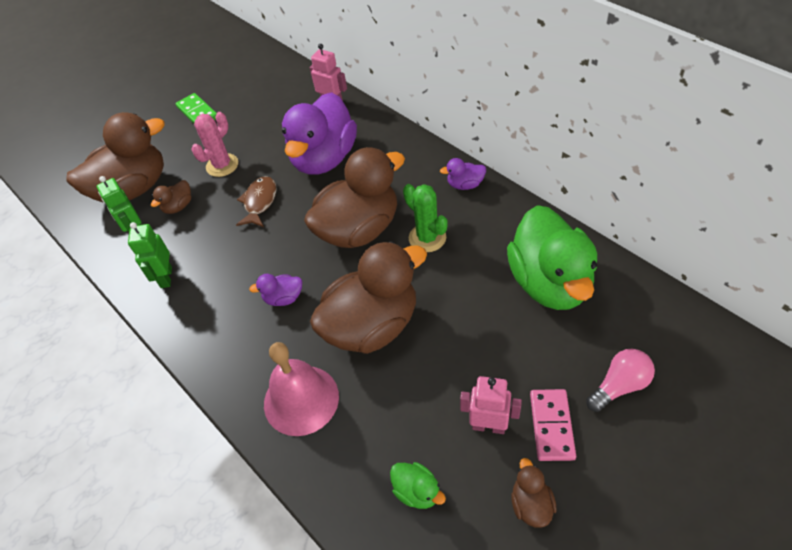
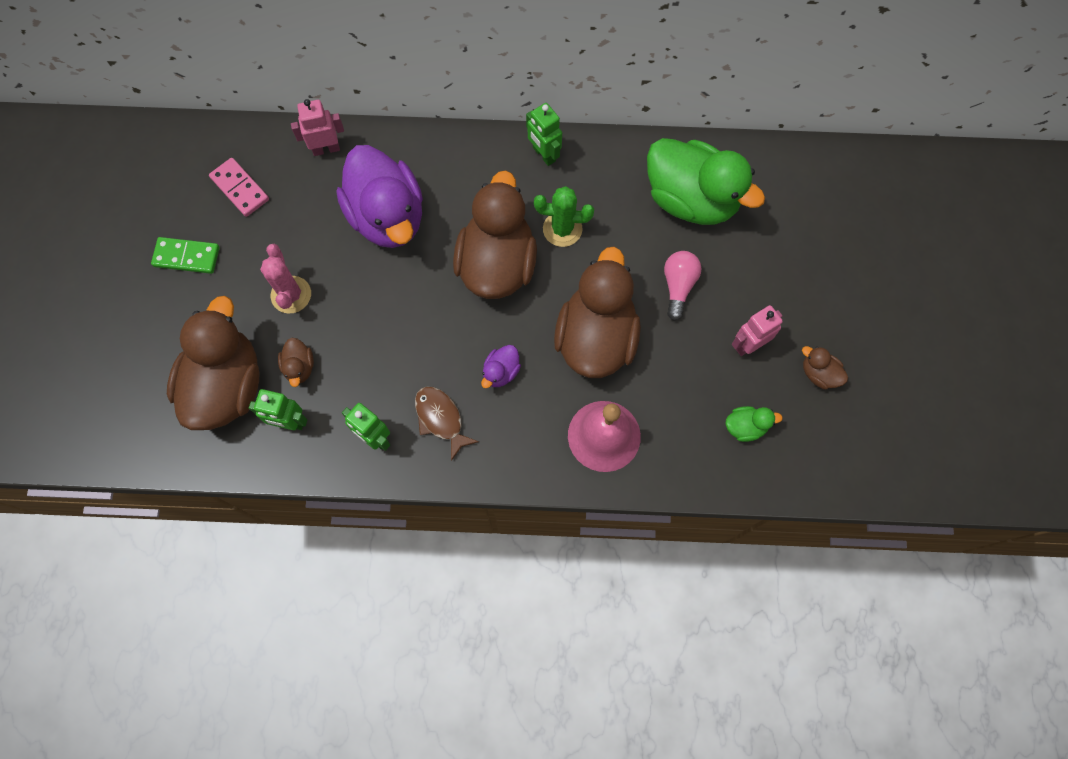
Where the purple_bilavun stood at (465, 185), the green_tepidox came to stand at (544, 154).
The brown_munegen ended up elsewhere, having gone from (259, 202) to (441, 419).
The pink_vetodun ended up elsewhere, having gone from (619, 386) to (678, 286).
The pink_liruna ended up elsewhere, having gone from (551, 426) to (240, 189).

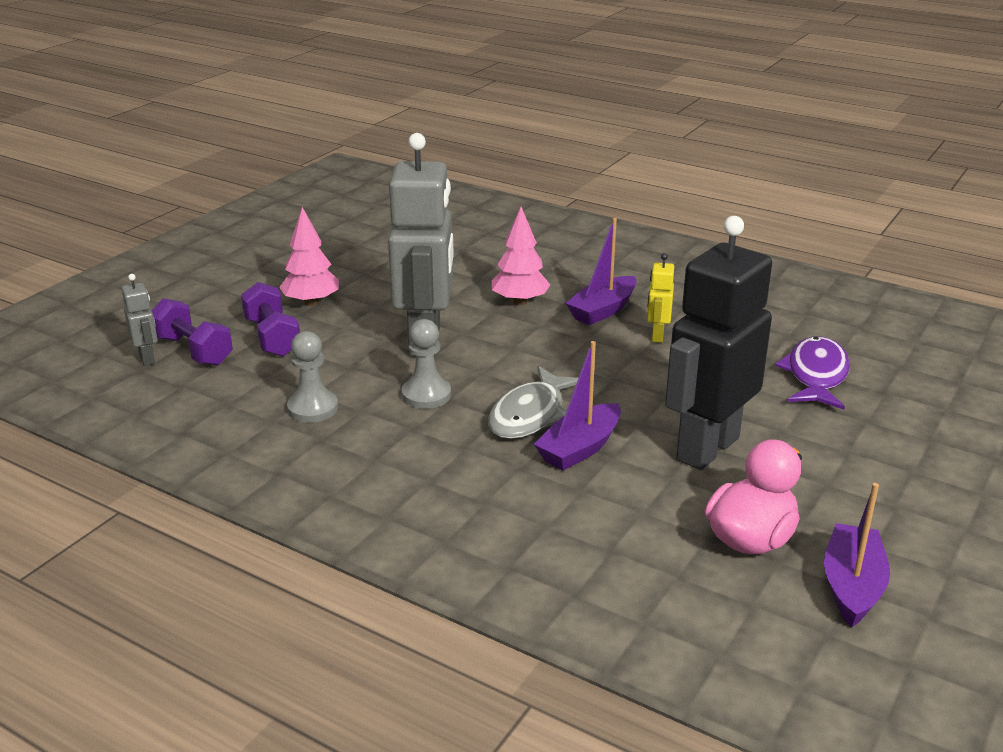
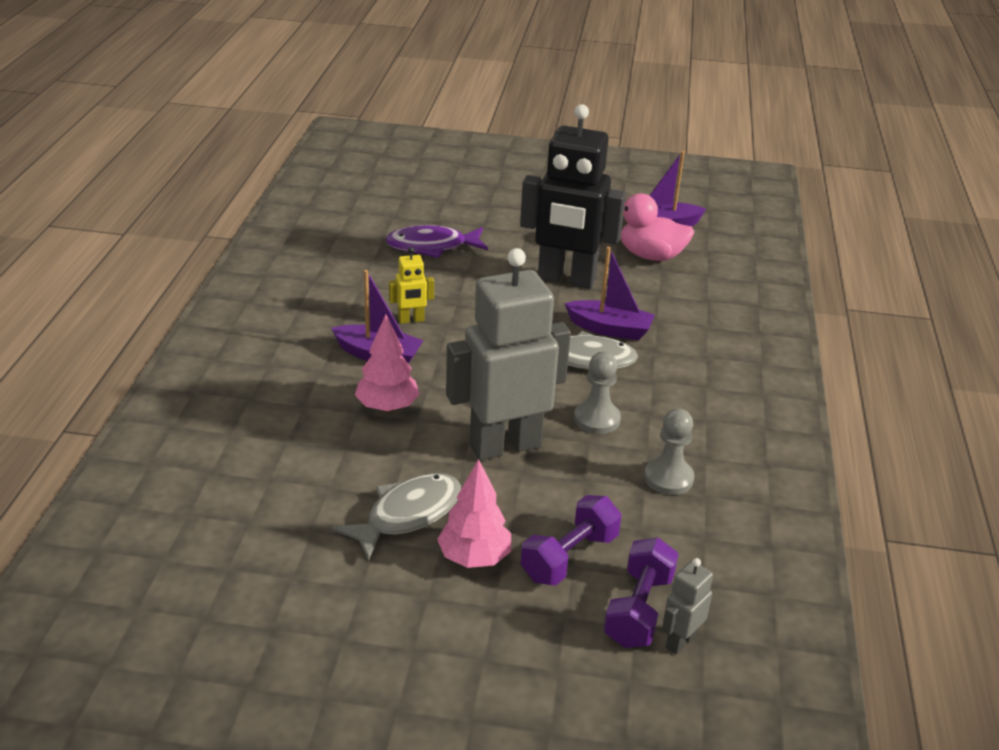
The second view gained the grey_munegen at (408, 515).

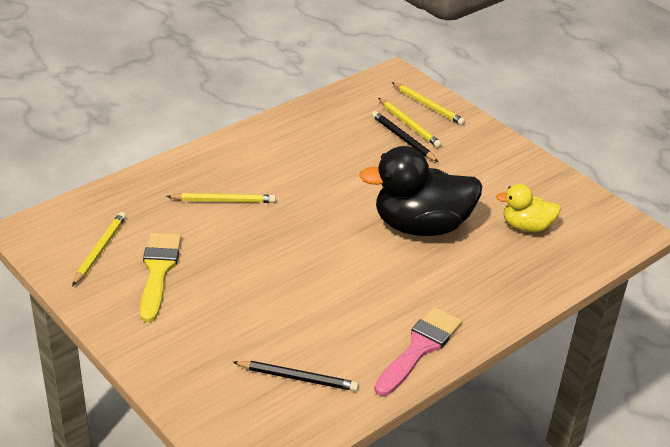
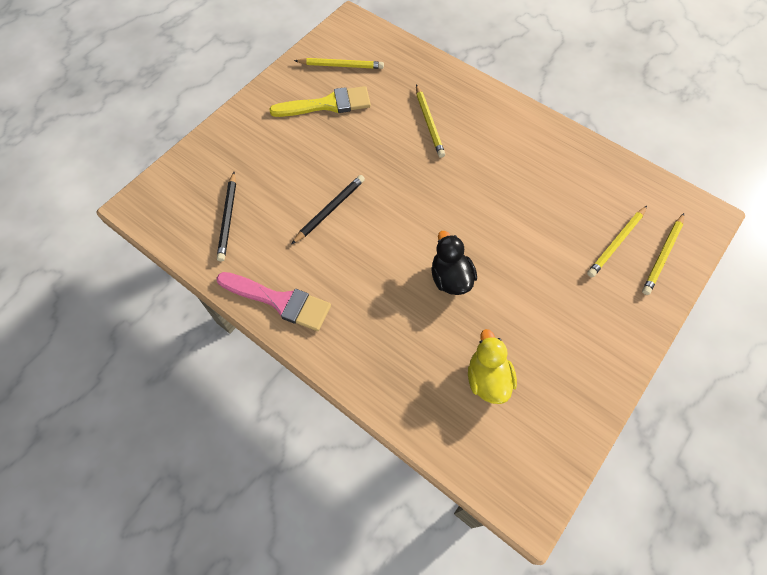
The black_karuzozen ended up elsewhere, having gone from (403, 139) to (330, 210).
The size of the black_bilavun at (421, 226) changed by a factor of 0.54.

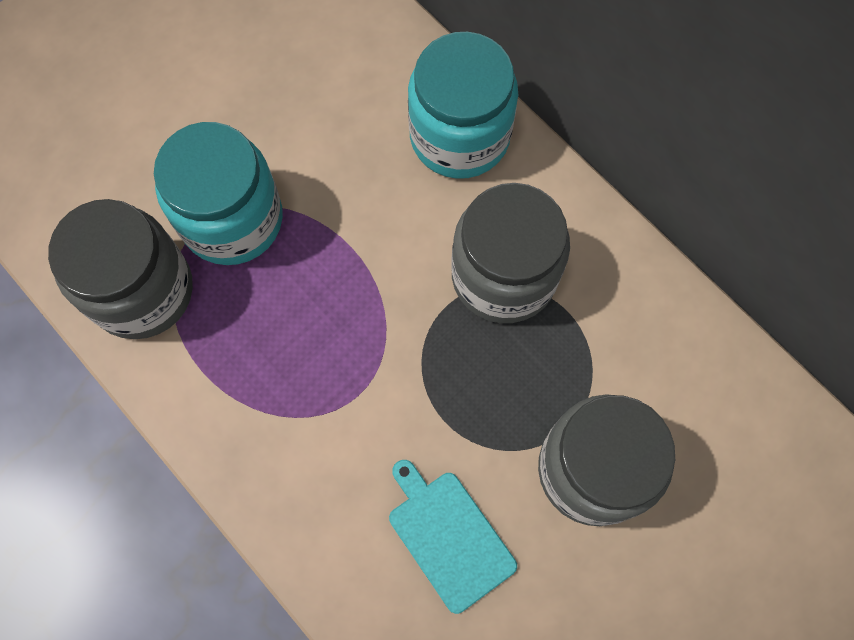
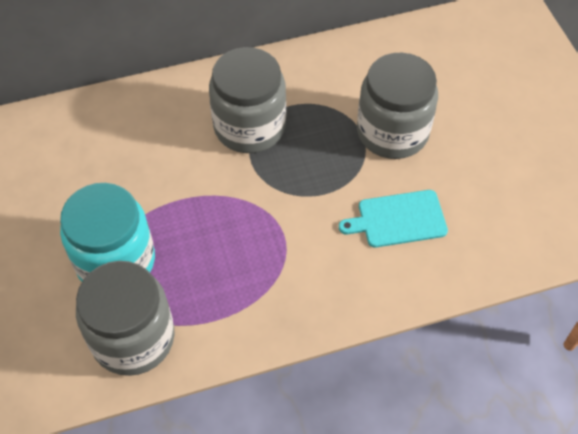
The second view lost the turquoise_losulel at (459, 136).

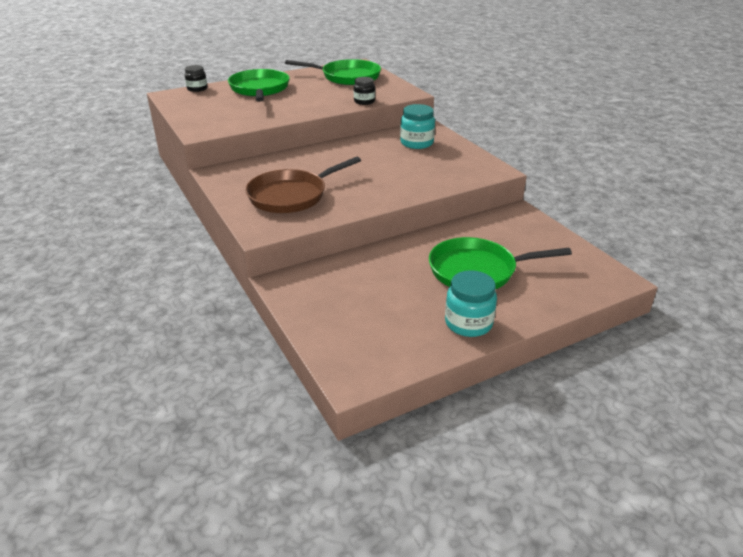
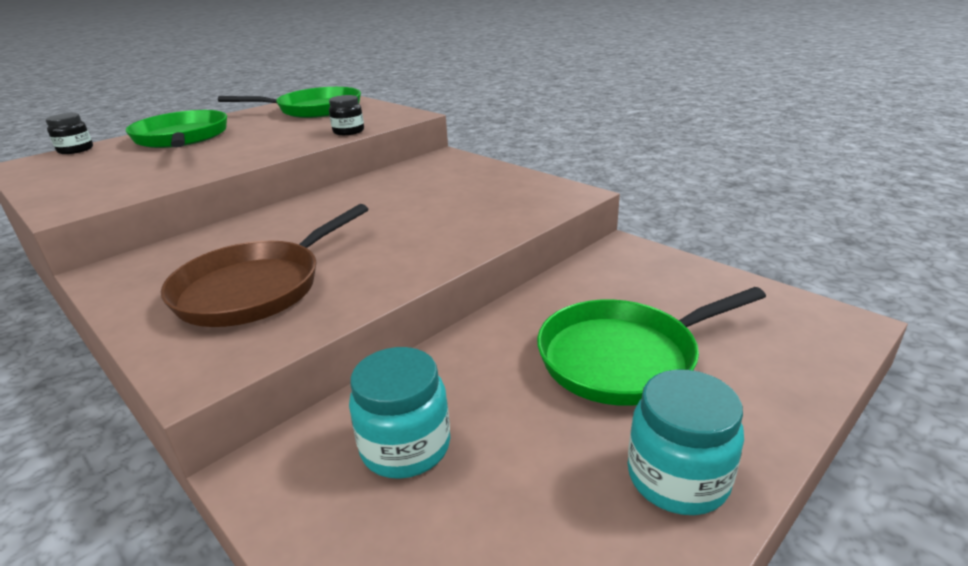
The turquoise_losulel ended up elsewhere, having gone from (416, 143) to (405, 447).

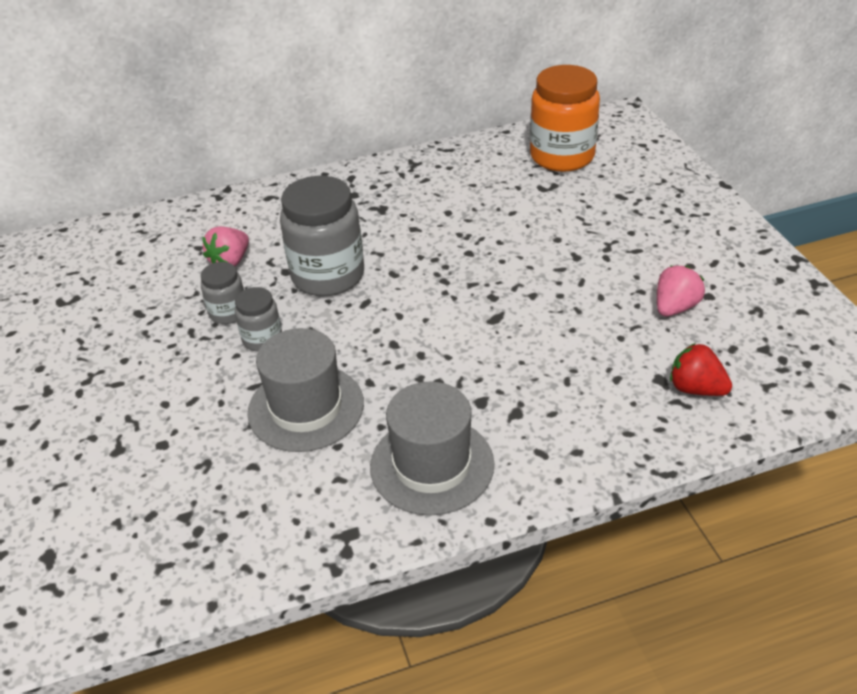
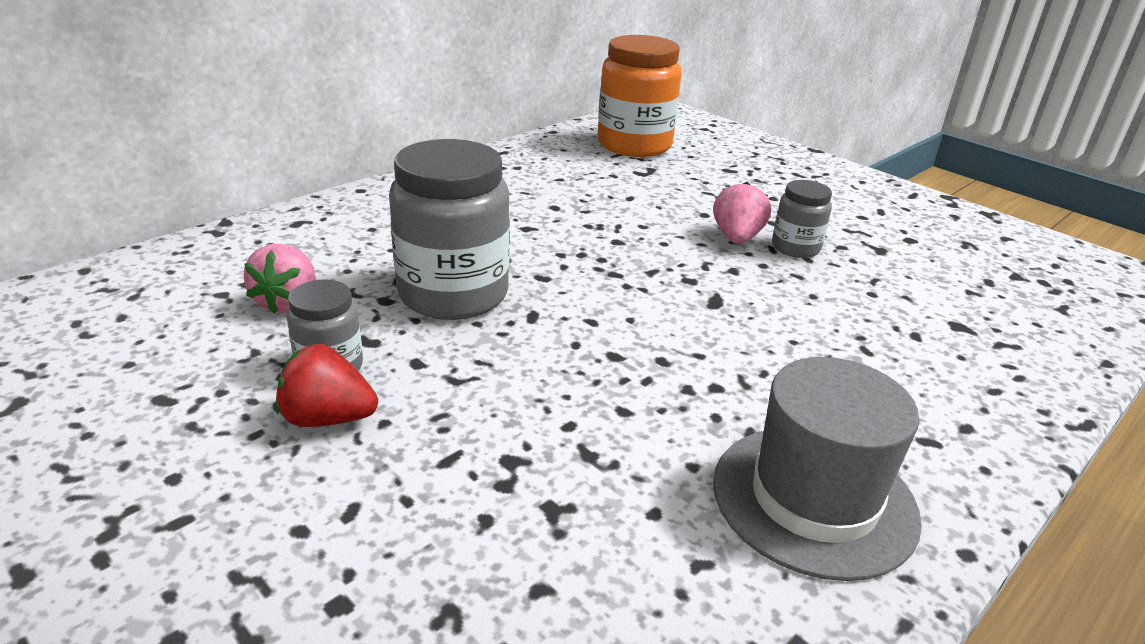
The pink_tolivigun ended up elsewhere, having gone from (675, 307) to (736, 238).
The grey_losulel ended up elsewhere, having gone from (262, 339) to (795, 248).
The second view lost the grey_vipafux at (306, 408).
The red_tolivigun ended up elsewhere, having gone from (696, 389) to (327, 418).

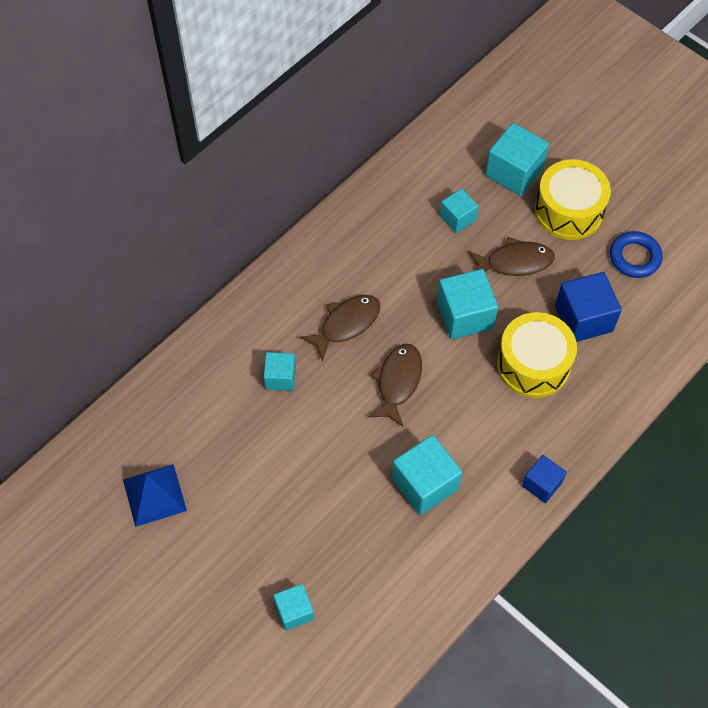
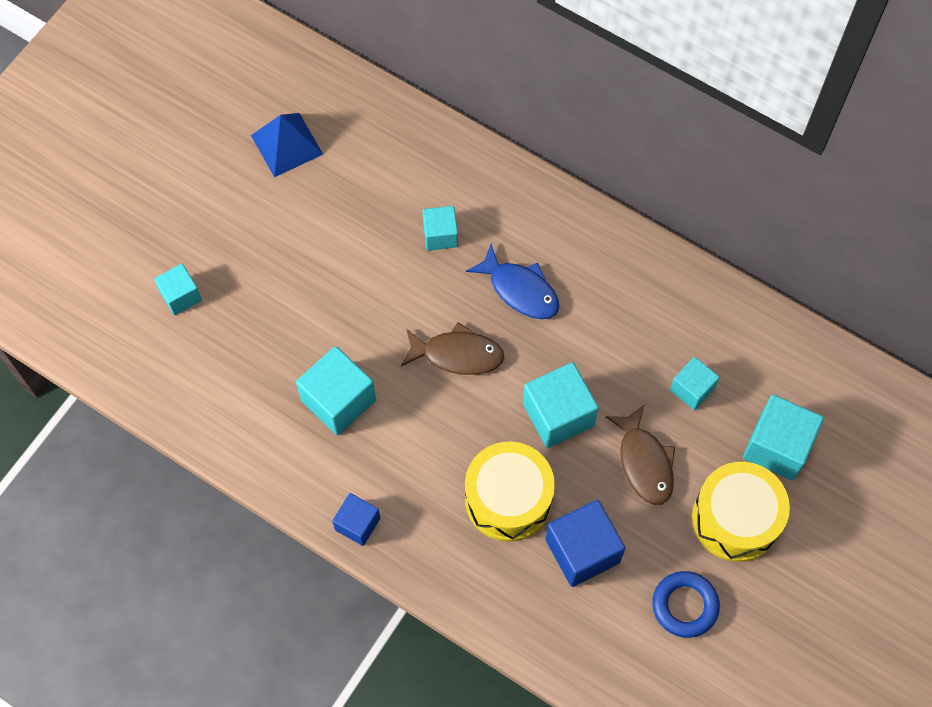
What was the brown_munegen at (346, 324) turned into the blue_munegen at (520, 290).

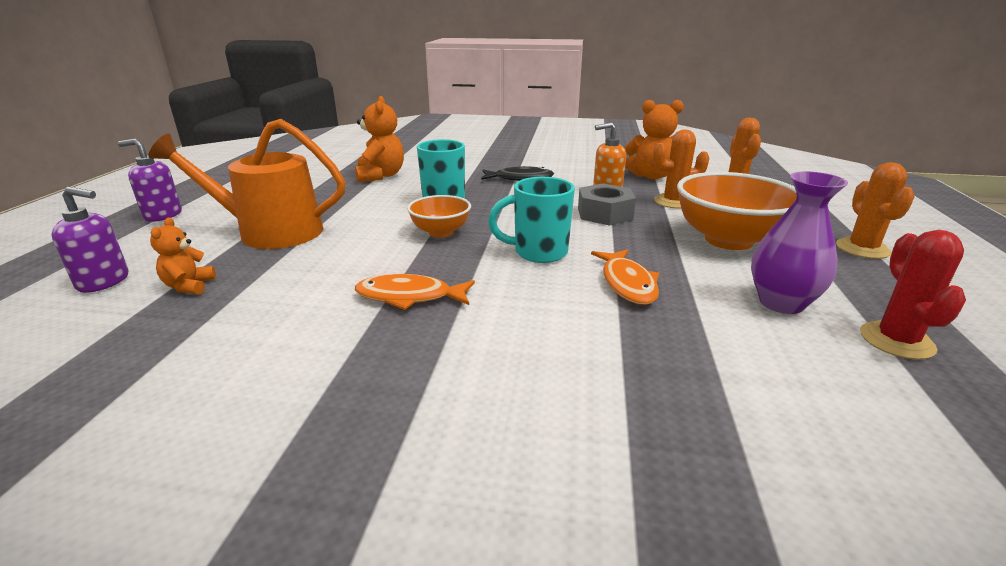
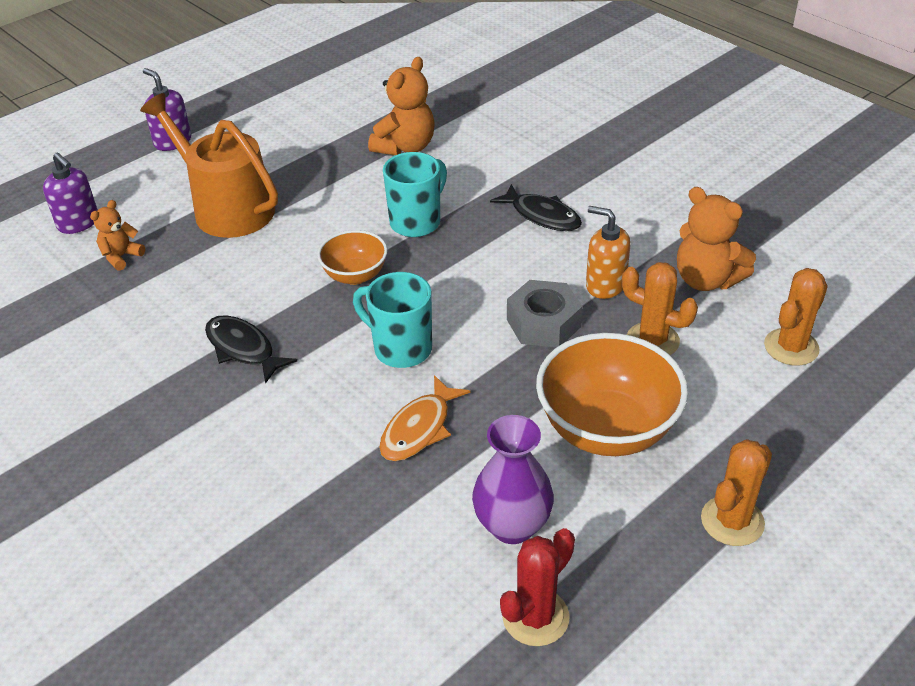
What was the orange_munegen at (409, 297) turned into the black_munegen at (243, 349).

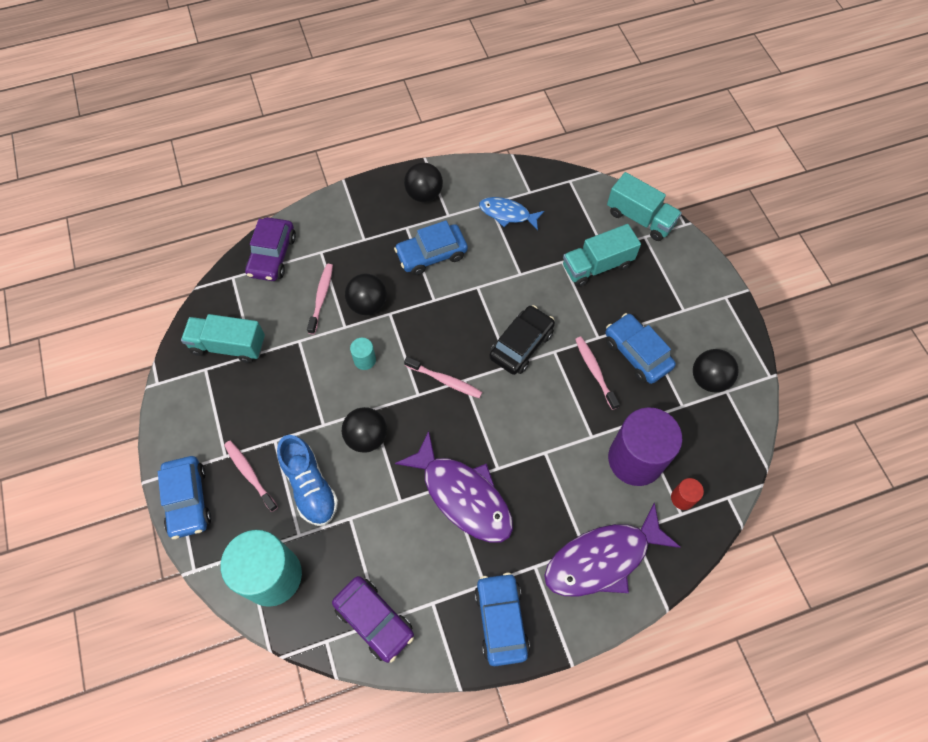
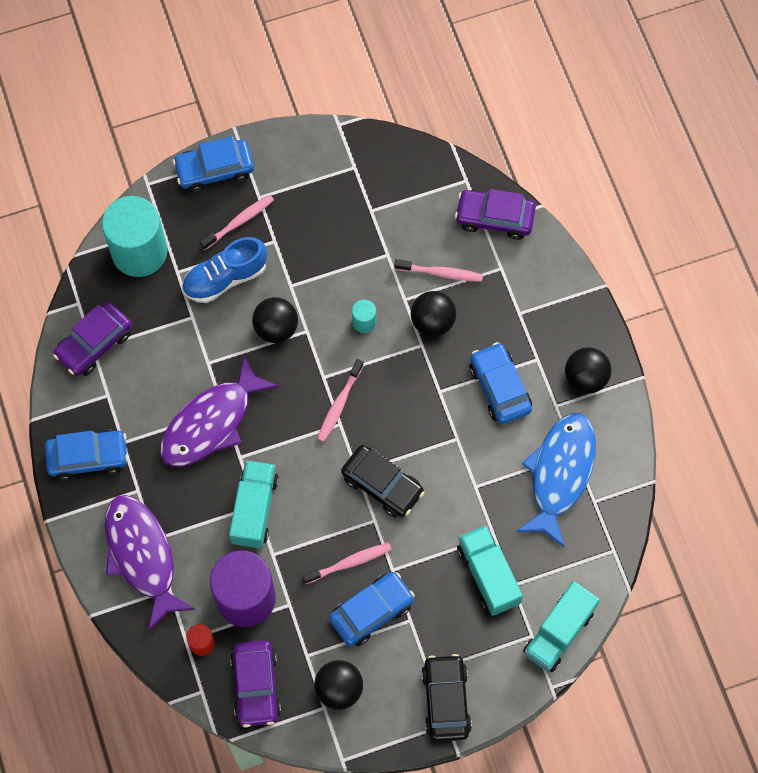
The size of the blue_munegen at (507, 214) changed by a factor of 1.75.
The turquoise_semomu ended up elsewhere, having gone from (228, 345) to (254, 509).
The second view gained the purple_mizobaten at (256, 686).
The second view gained the black_mizobaten at (446, 700).

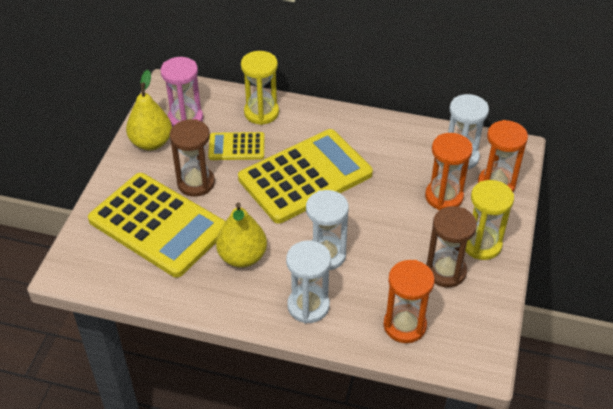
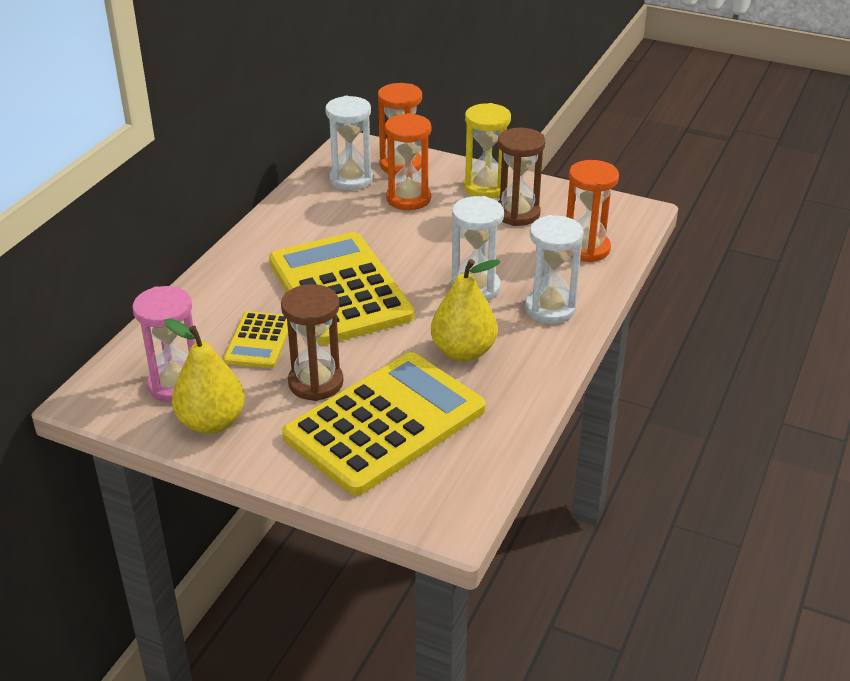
The second view lost the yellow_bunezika at (261, 113).

